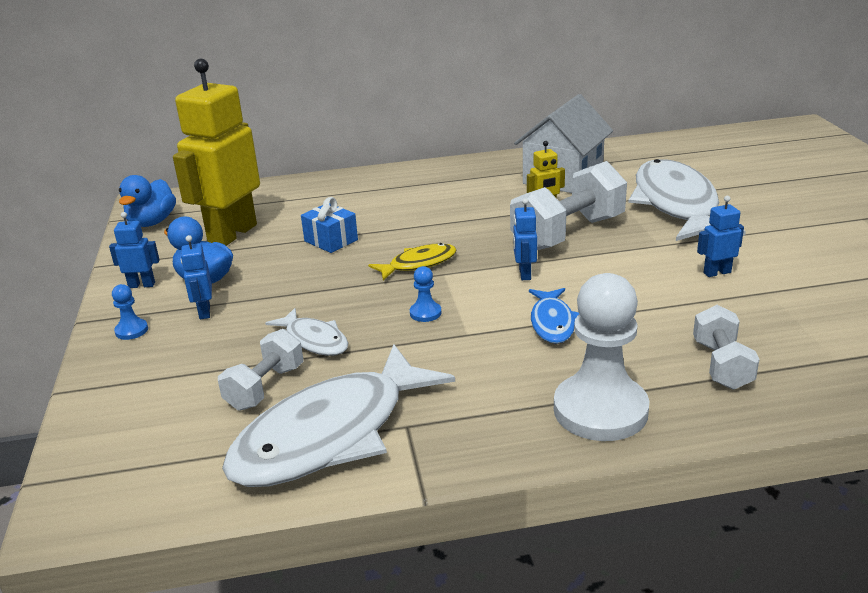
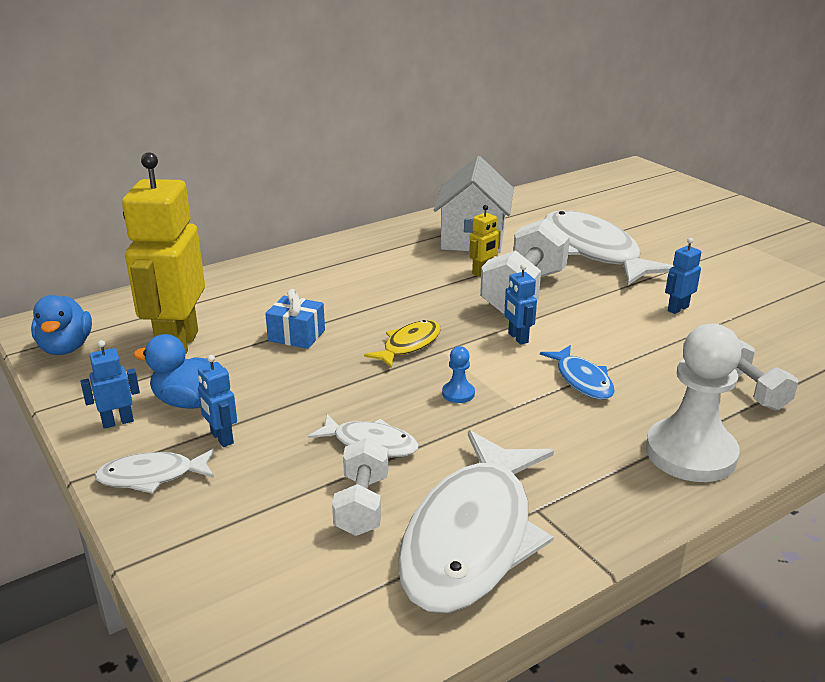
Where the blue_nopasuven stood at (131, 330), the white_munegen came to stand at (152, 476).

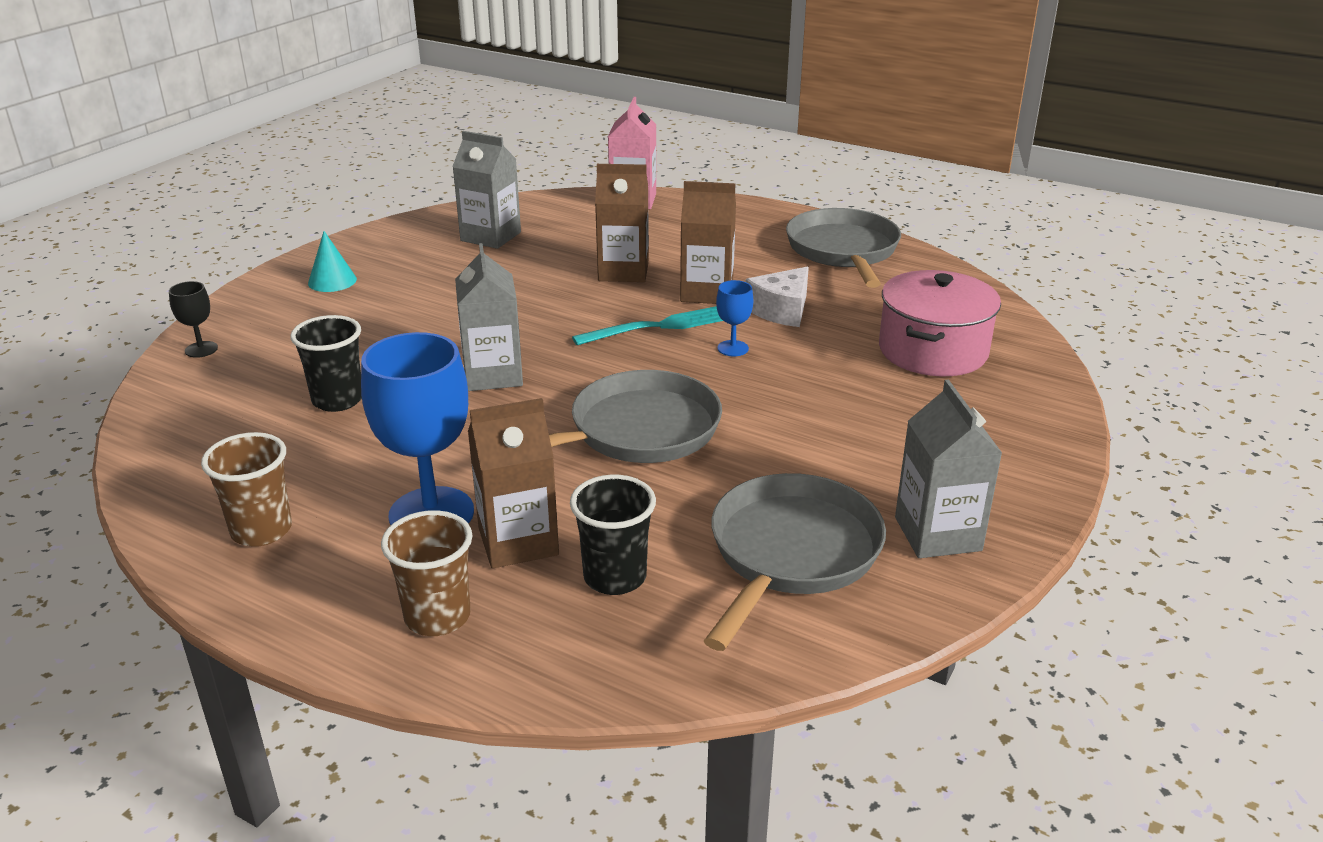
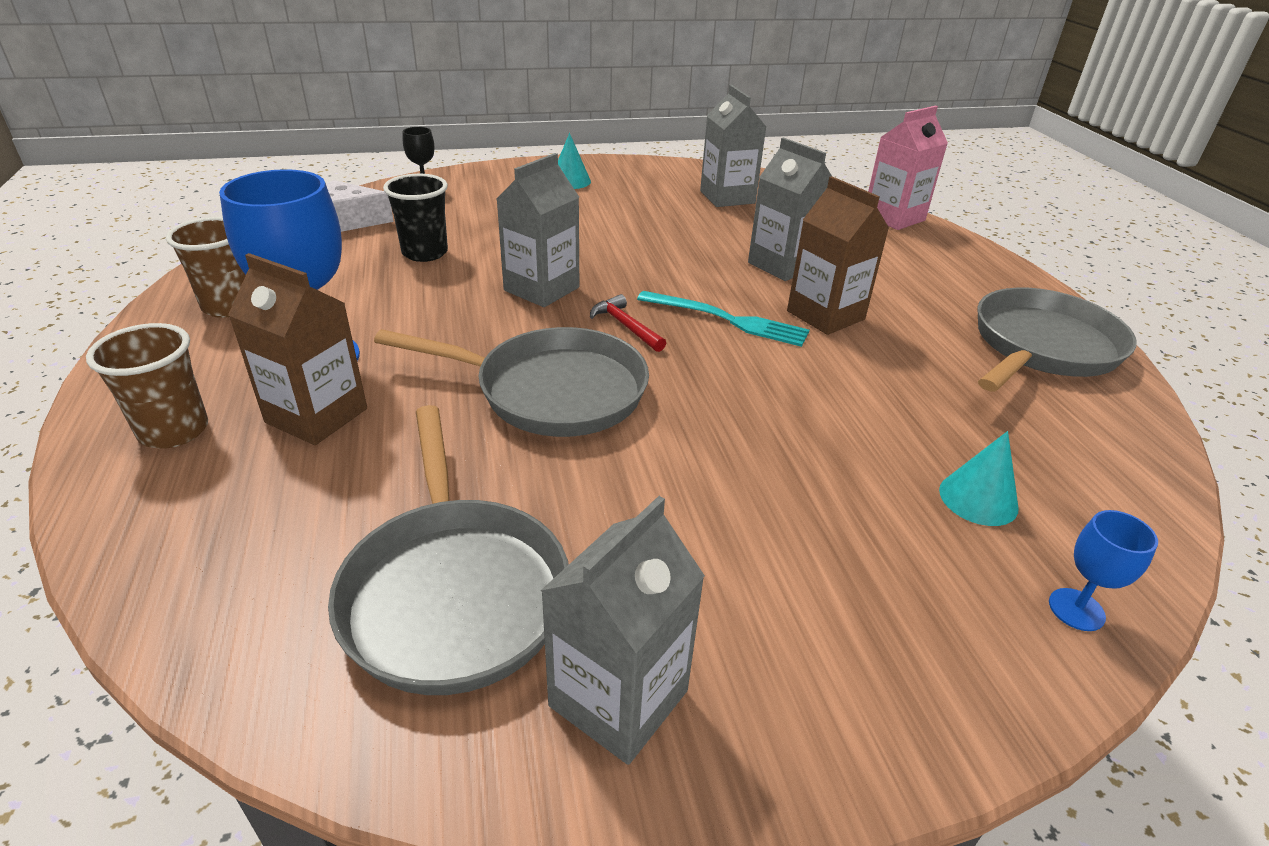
What was the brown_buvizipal at (623, 271) turned into the grey_buvizipal at (782, 265).
The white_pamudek ended up elsewhere, having gone from (781, 310) to (349, 221).
Where the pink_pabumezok stood at (933, 351), the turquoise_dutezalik came to stand at (978, 498).
The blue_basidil ended up elsewhere, having gone from (733, 348) to (1076, 609).
The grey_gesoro at (791, 554) ended up facing another way, 90 degrees clockwise from before.
The second view lost the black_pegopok at (615, 577).
The second view gained the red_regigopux at (626, 326).

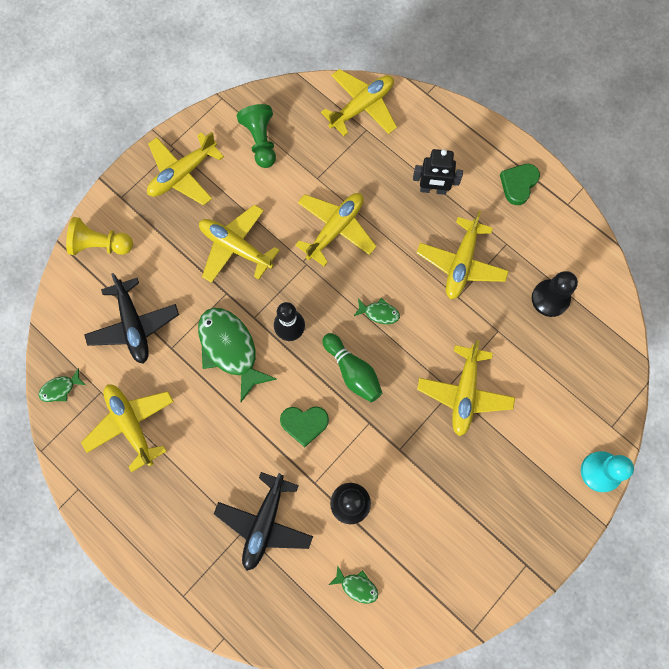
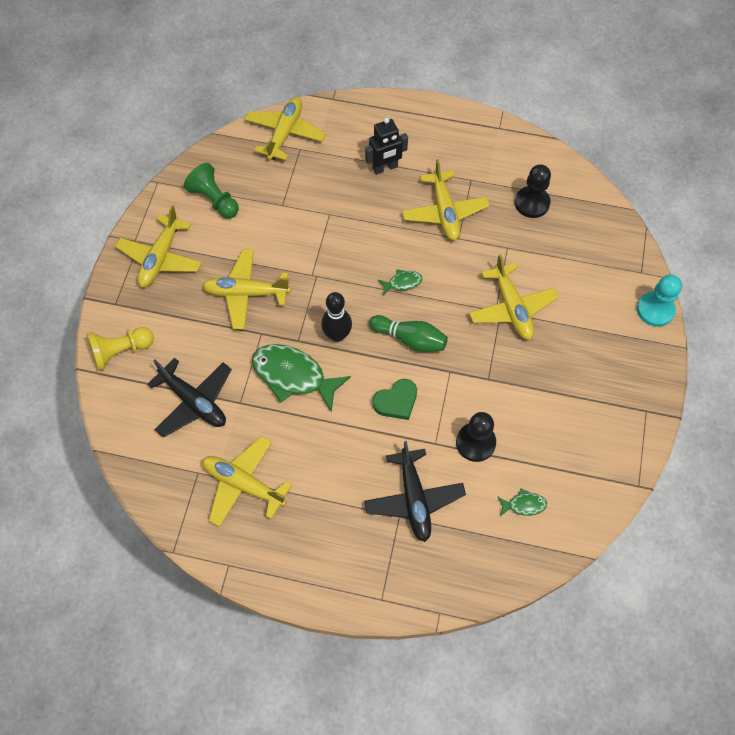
The second view lost the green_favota at (518, 184).
The second view lost the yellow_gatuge at (335, 229).
The second view lost the green_munegen at (60, 388).

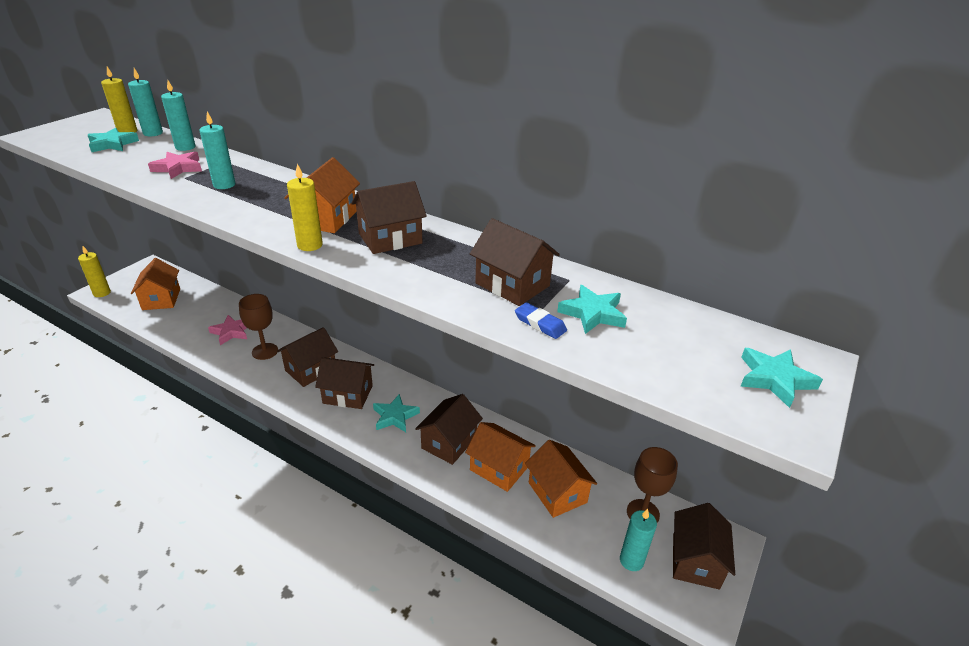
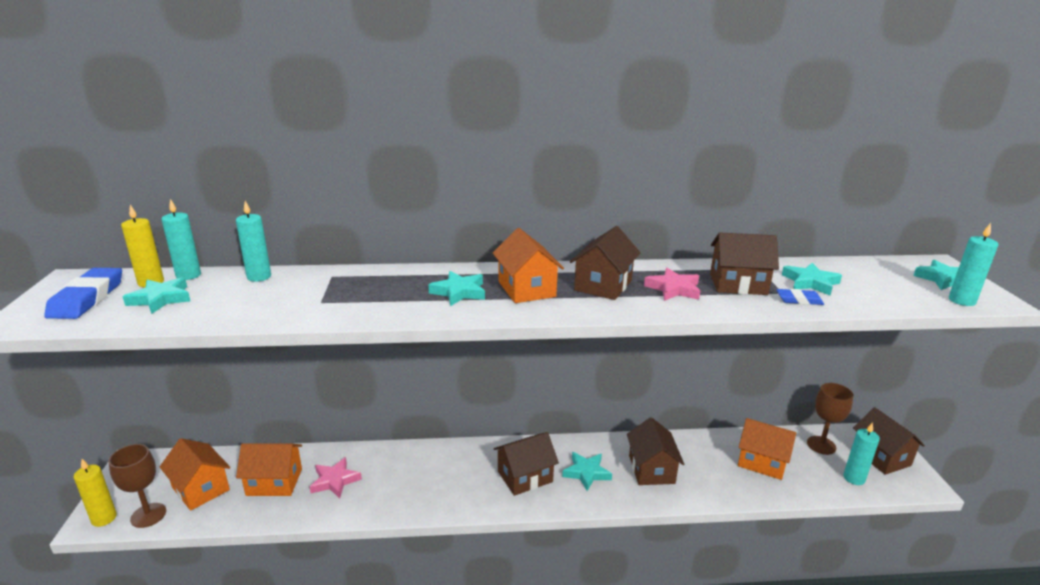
The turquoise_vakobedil ended up elsewhere, having gone from (224, 185) to (961, 301).
The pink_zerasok ended up elsewhere, having gone from (178, 168) to (673, 289).
The second view lost the yellow_vakobedil at (310, 245).
The brown_basidil ended up elsewhere, having gone from (265, 351) to (148, 515).
The second view lost the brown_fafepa at (310, 370).
The orange_fafepa ended up elsewhere, having gone from (499, 468) to (274, 482).
The second view gained the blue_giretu at (87, 298).
The second view gained the turquoise_zerasok at (459, 292).

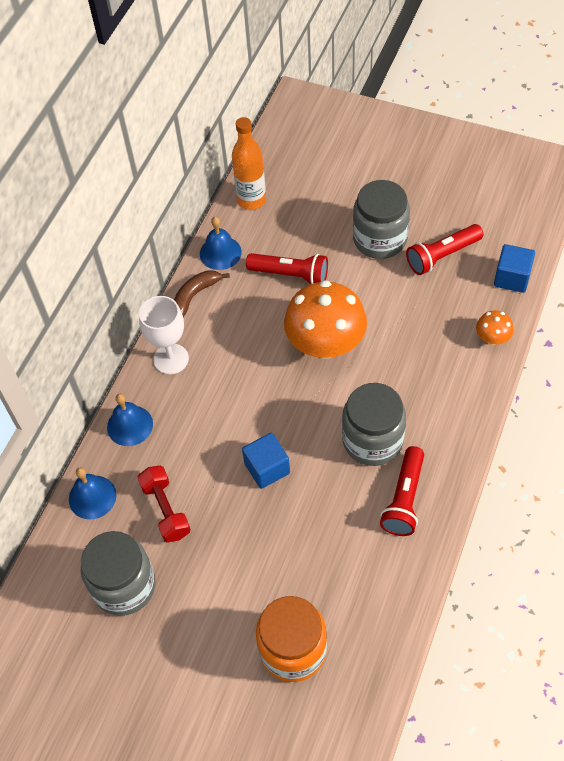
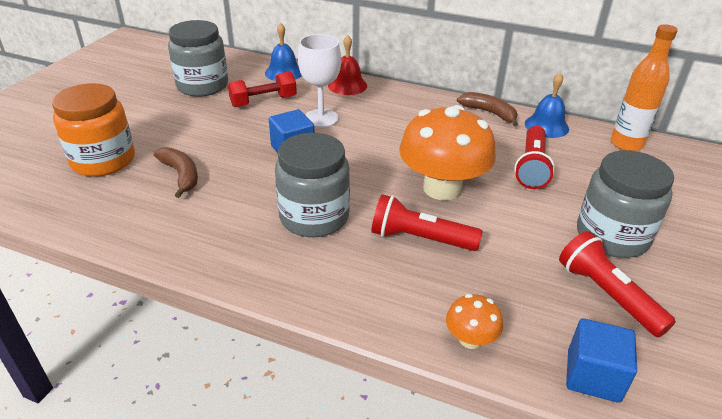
The white_basidil ended up elsewhere, having gone from (171, 359) to (321, 118).
What was the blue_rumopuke at (130, 425) turned into the red_rumopuke at (347, 85).
The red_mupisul ended up elsewhere, having gone from (404, 499) to (420, 238).
The second view gained the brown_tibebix at (181, 175).

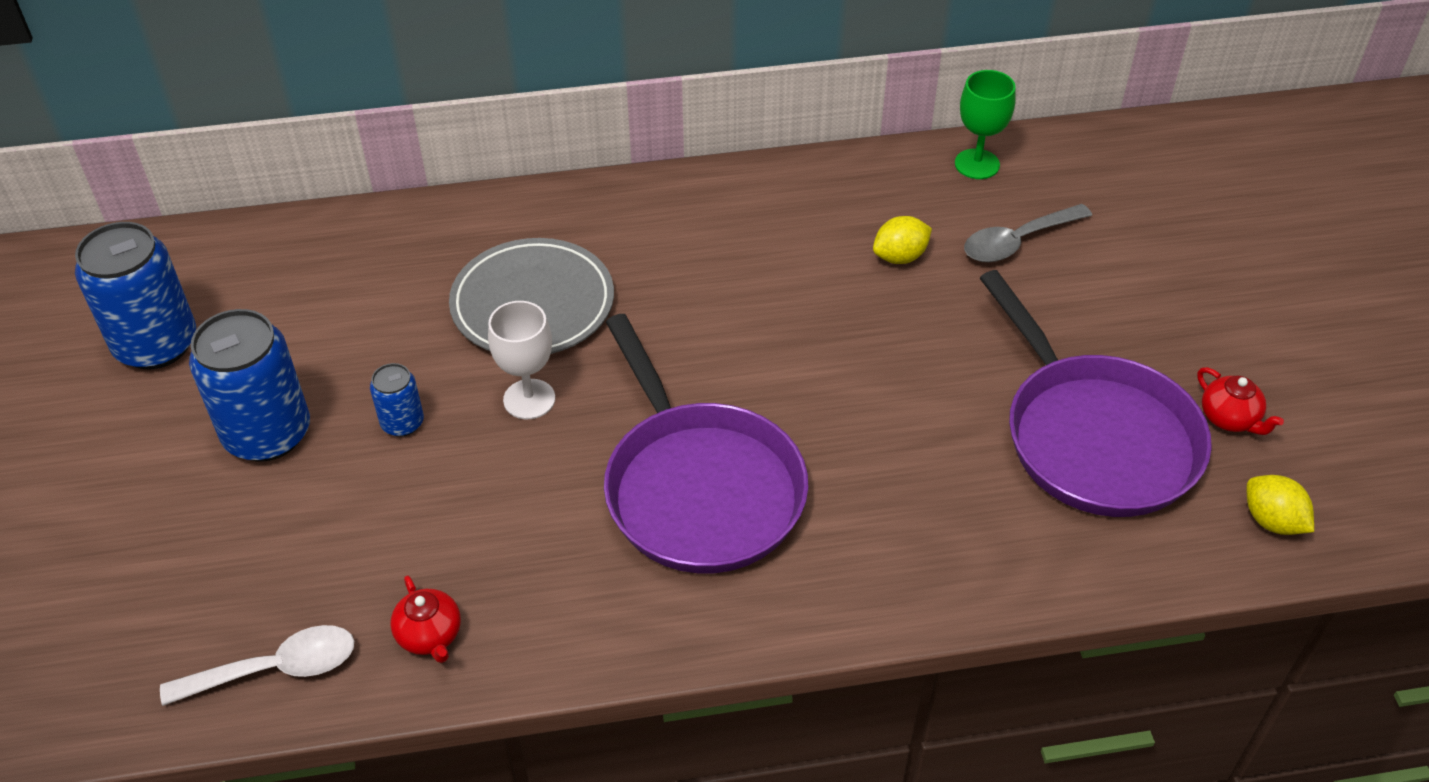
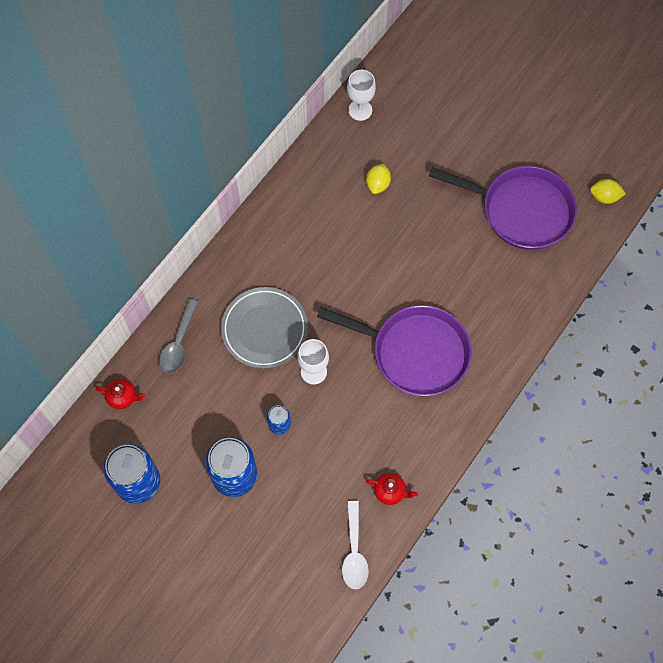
What was the green_basidil at (977, 164) turned into the white_basidil at (360, 110).
The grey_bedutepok ended up elsewhere, having gone from (1017, 242) to (179, 343).
The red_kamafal ended up elsewhere, having gone from (1229, 419) to (123, 397).
The white_bedutepok at (276, 669) ended up facing another way, 150 degrees clockwise from before.

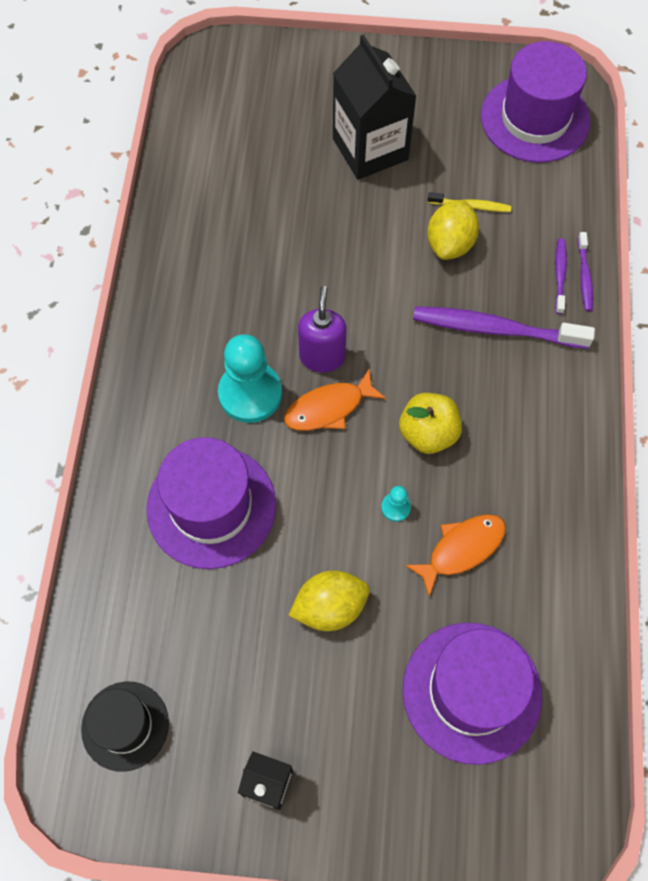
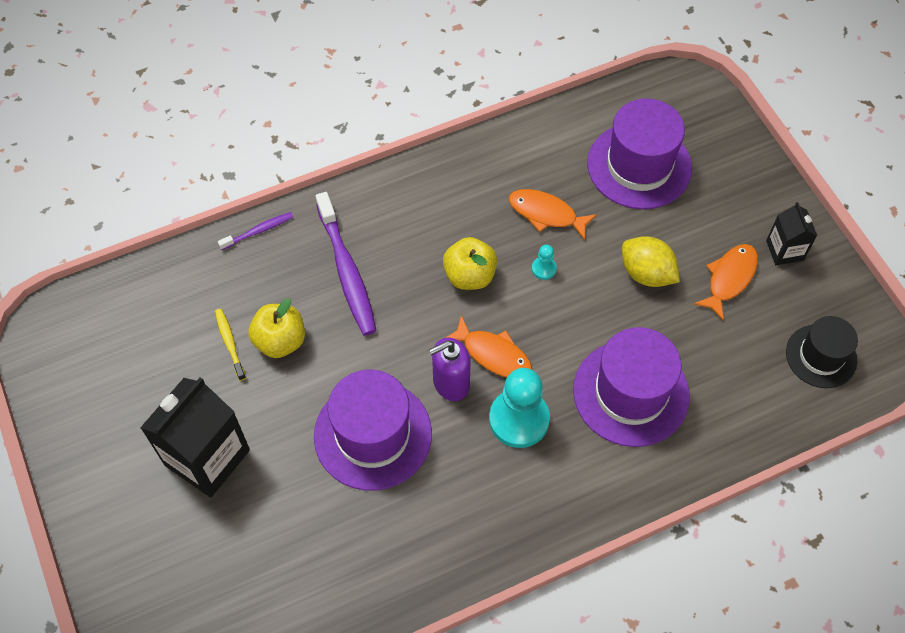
The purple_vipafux ended up elsewhere, having gone from (535, 118) to (373, 434).
Where the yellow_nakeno stood at (450, 244), the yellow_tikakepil came to stand at (280, 341).
The second view lost the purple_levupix at (559, 275).
The second view gained the orange_munegen at (729, 278).

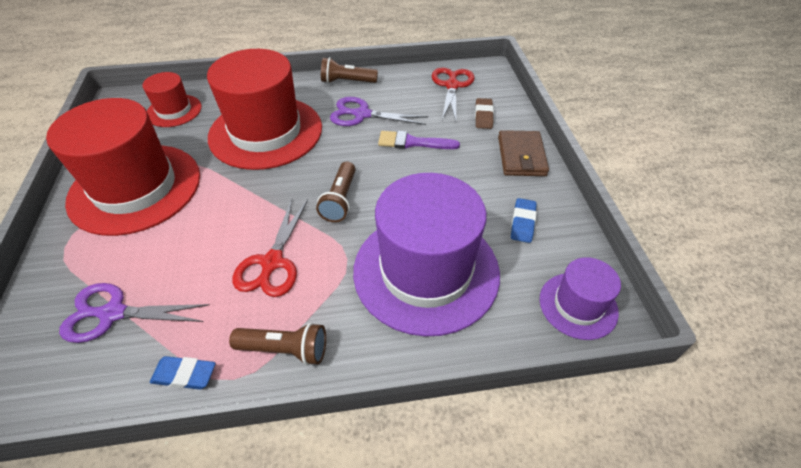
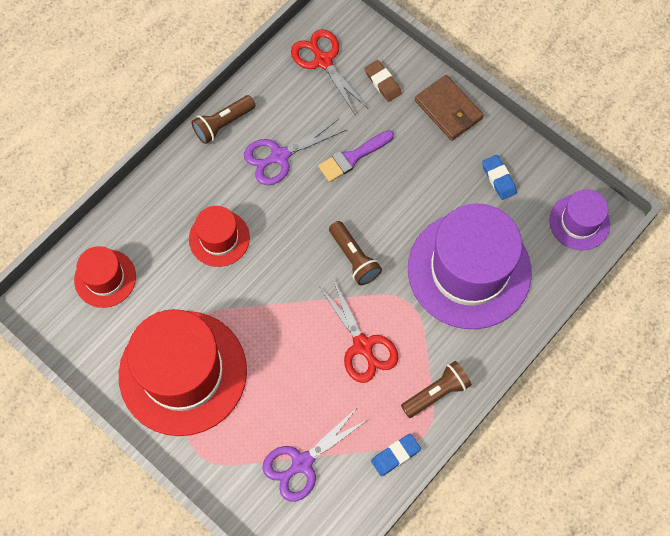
The size of the red_vipafux at (266, 132) changed by a factor of 0.50.

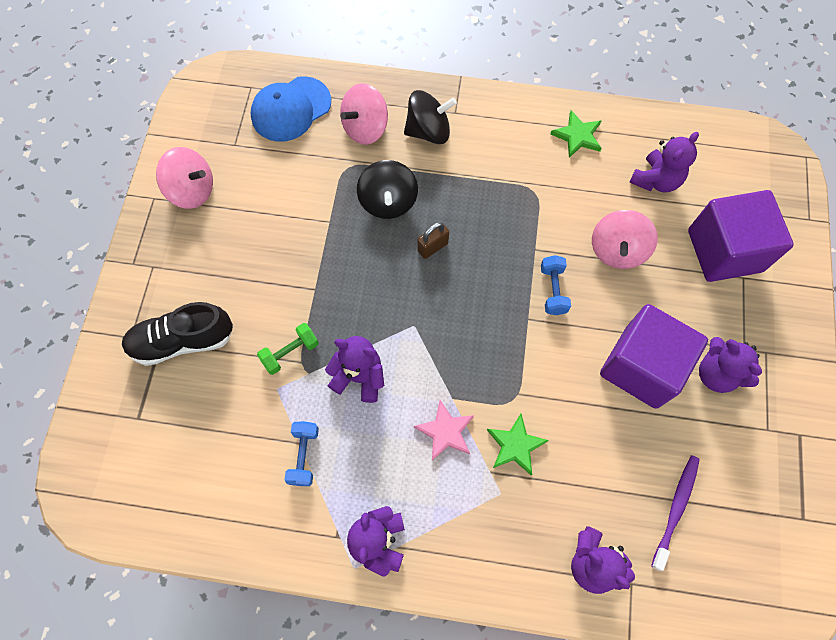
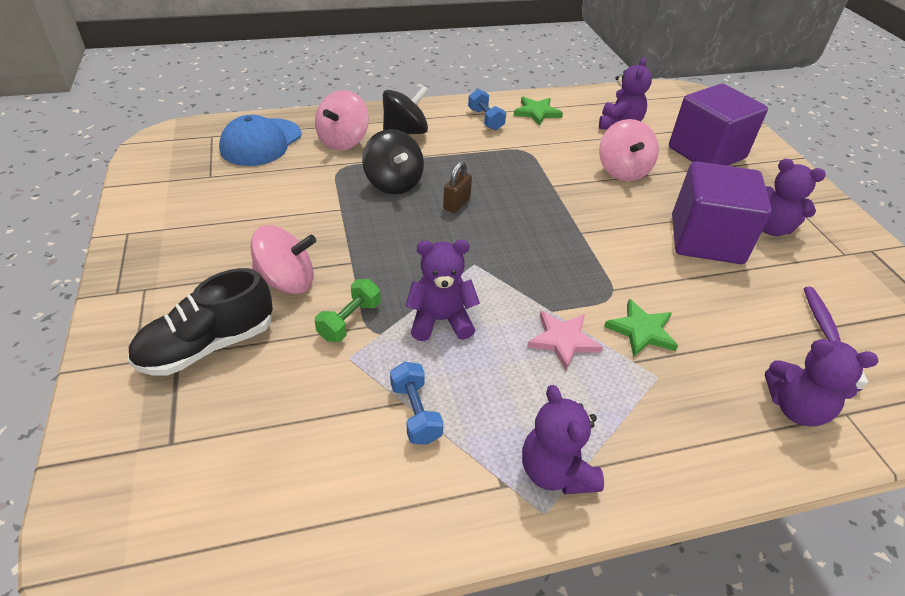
The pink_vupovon ended up elsewhere, having gone from (192, 190) to (287, 282).
The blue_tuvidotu ended up elsewhere, having gone from (553, 290) to (485, 119).

